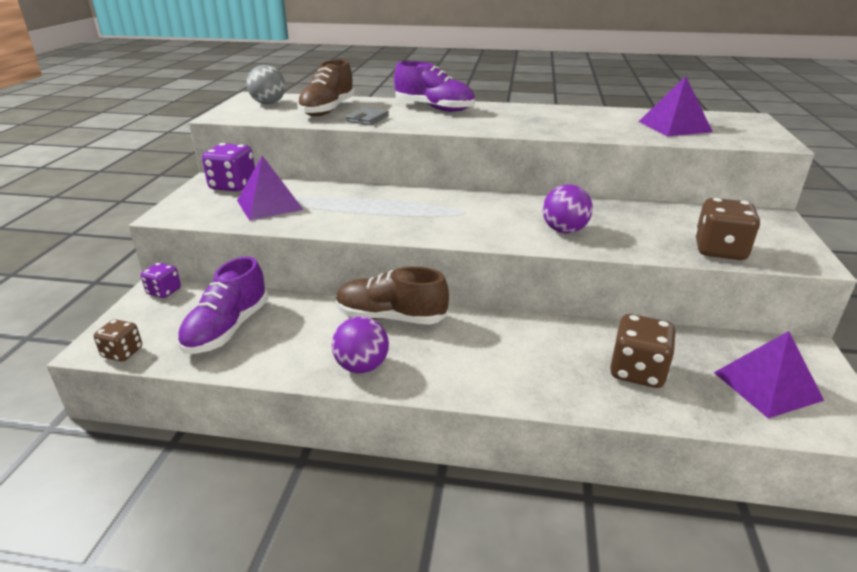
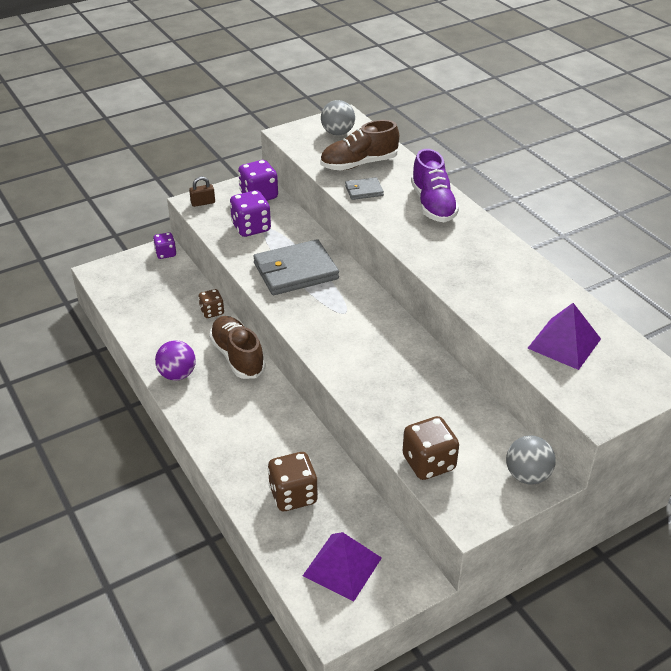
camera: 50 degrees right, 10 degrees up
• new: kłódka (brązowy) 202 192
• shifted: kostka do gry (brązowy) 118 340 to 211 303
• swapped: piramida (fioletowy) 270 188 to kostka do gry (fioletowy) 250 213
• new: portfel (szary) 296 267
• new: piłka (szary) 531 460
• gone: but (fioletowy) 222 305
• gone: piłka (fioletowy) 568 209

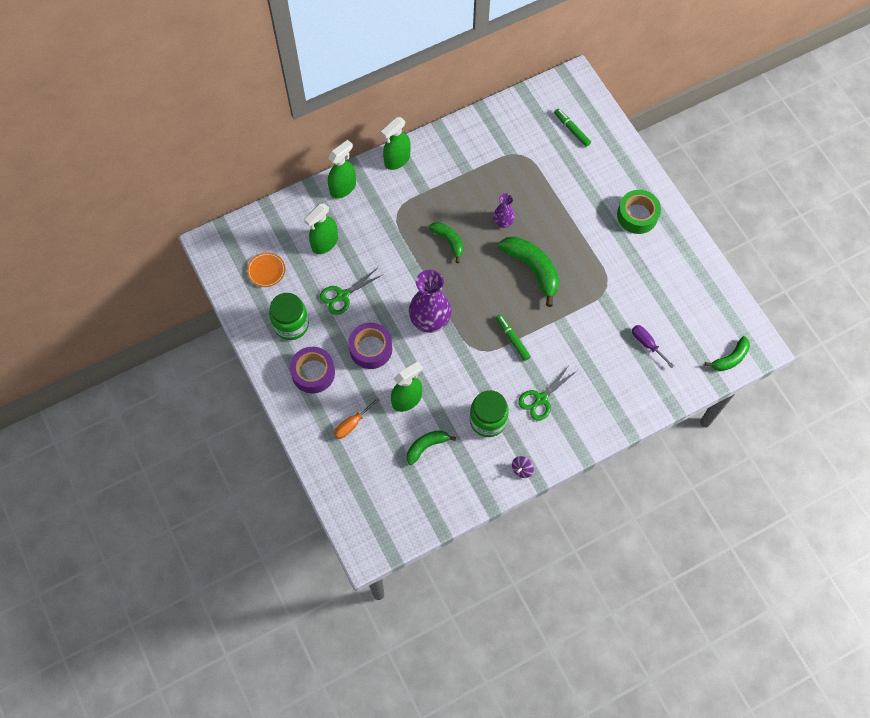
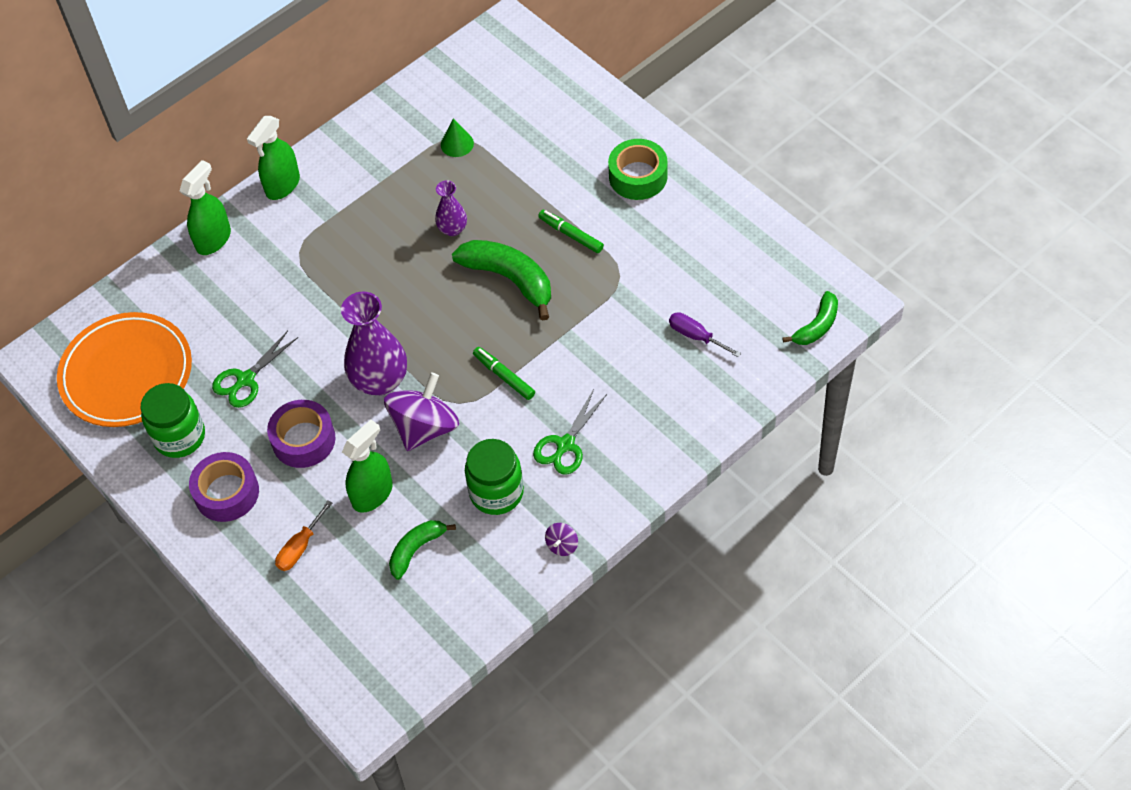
camera: 10 degrees left, 10 degrees down
• scaled: talerz (pomarańczowy) 266 269 = 124 369 x2.36
• new: bączek (fioletowy) 421 412
• new: stożek (zielony) 457 137
• shifted: flamaster (zielony) 572 128 to 571 231
• gone: spryskiwacz (zielony) 321 228
• gone: banan (zielony) 446 242

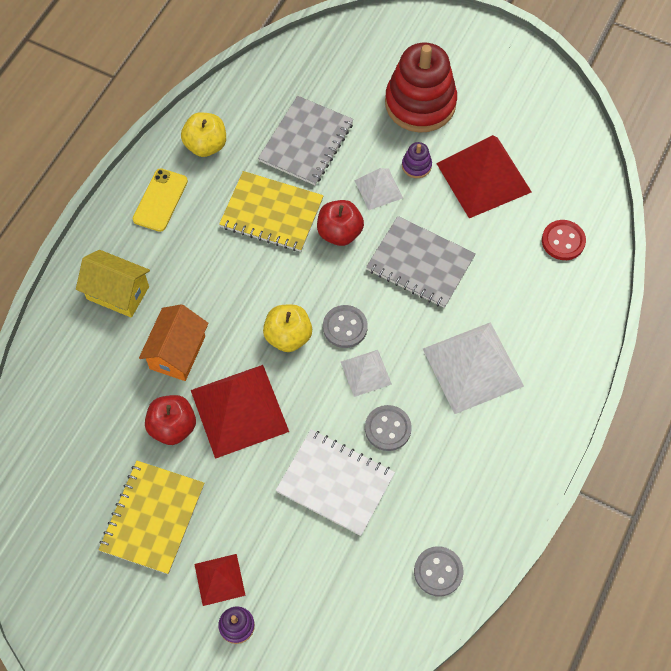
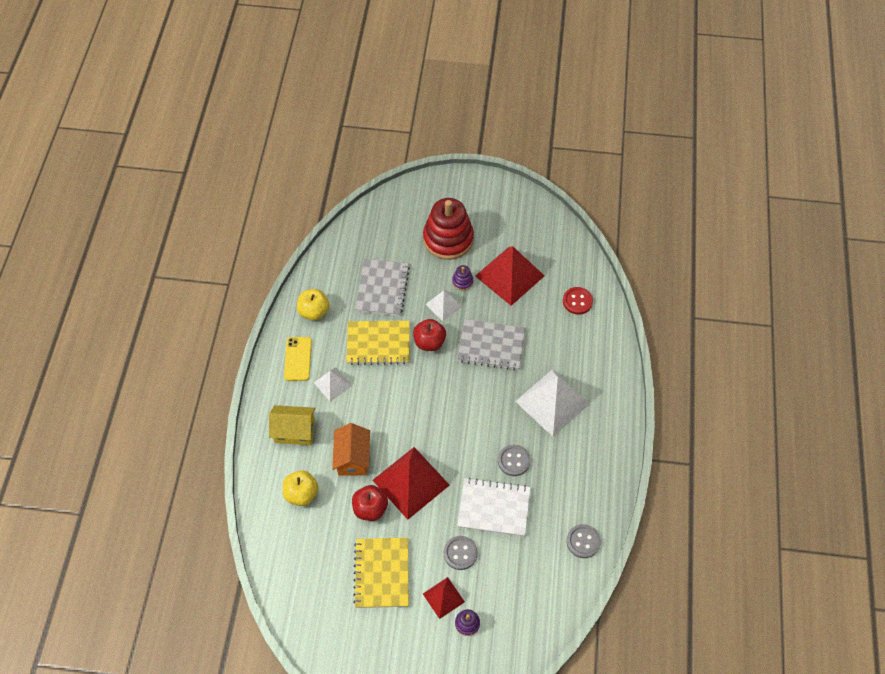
camera: 20 degrees left, 5 degrees down
• shifted: jabłko (żółty) 287 328 to 301 488
• shifted: piramida (biały) 366 373 to 333 384
• shifted: guzik (szary) 345 326 to 461 553

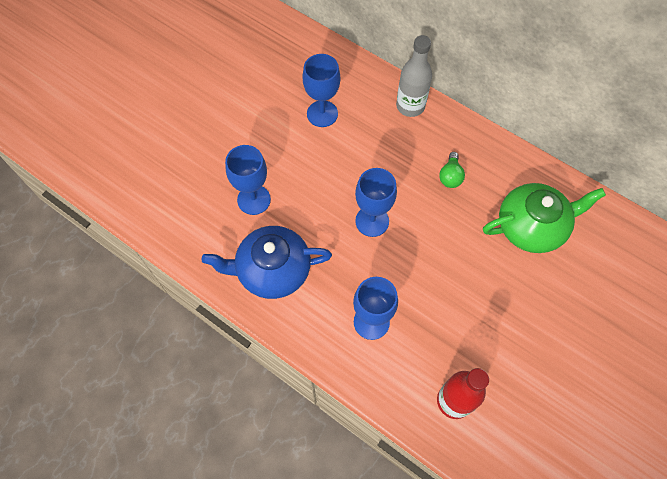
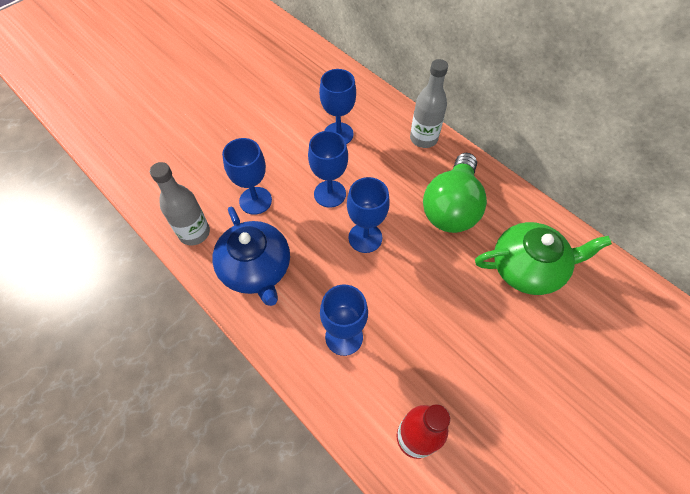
camera: 10 degrees right, 5 degrees down
• new: butelka (szary) 180 203
• rotated: imbryk (niebieski) 267 262 = 251 256 120 degrees counterclockwise
• new: kielich (niebieski) 328 169
• scaled: żarówka (zielony) 452 170 = 455 193 x2.35

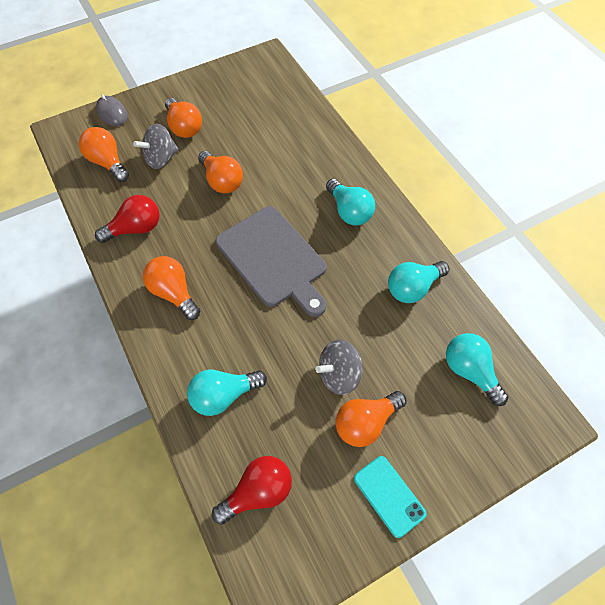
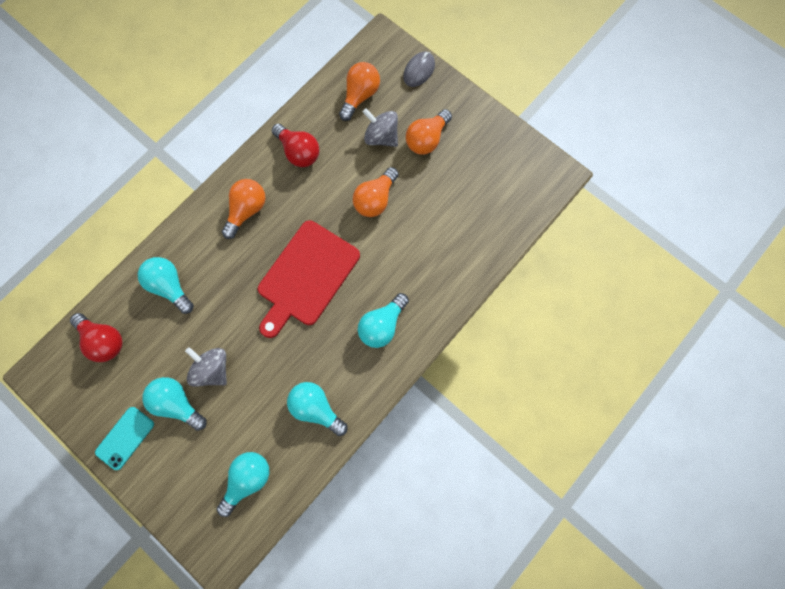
camera: 70 degrees right, 15 degrees up
• repainted: żarówka (pomarańczowy) 371 419 to żarówka (turkusowy) 174 404
• repainted: deska do krojenia (szary) 271 261 to deska do krojenia (czerwony) 309 279

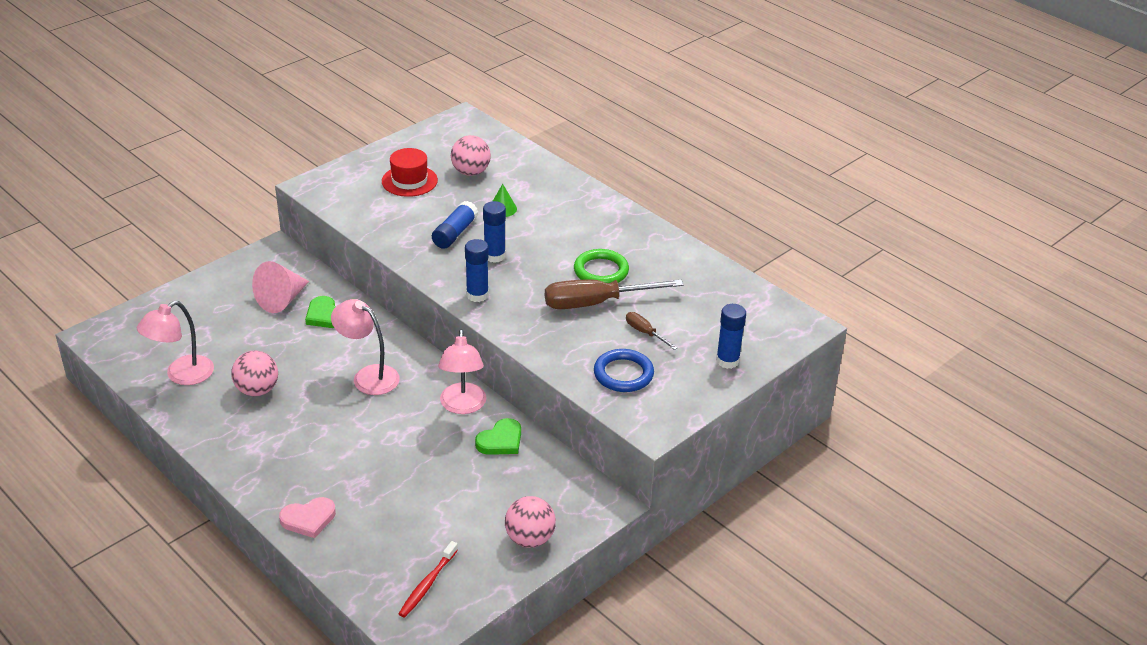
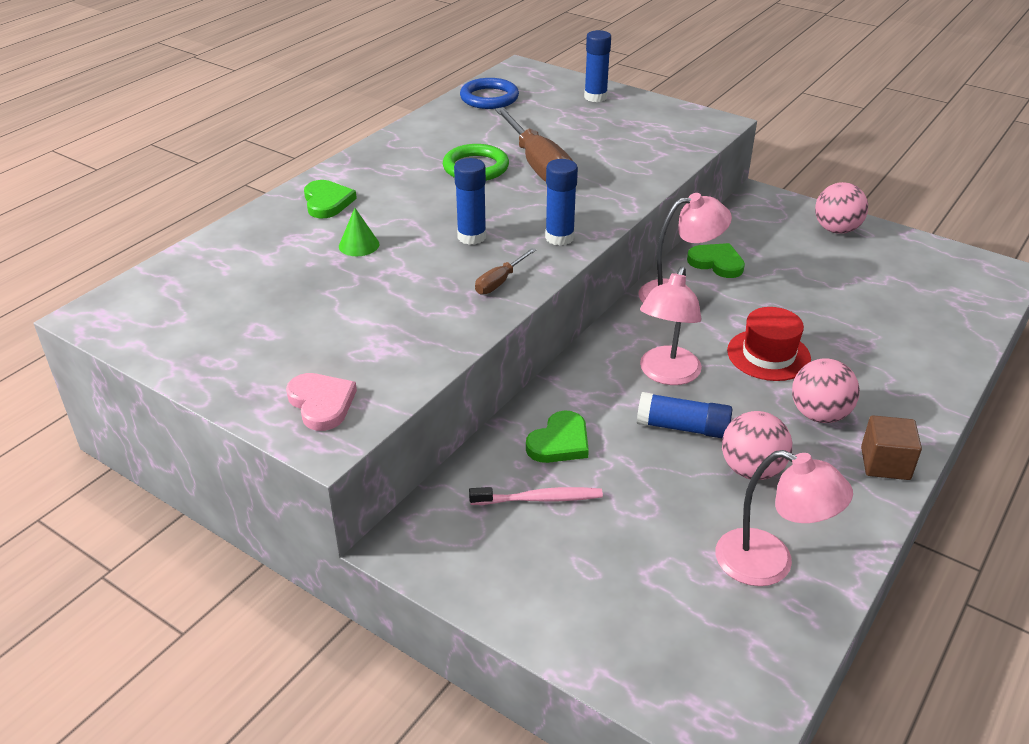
camera: 100 degrees left, 0 degrees up
• shifted: serce (różowy) 307 517 to 321 402
• new: serce (zielony) 330 199
• shifted: pierścień (niebieski) 624 370 to 489 93
• swapped: stożek (różowy) 280 287 to szczoteczka do zębów (różowy) 536 496
• shifted: śrubokręt (brązowy) 651 331 to 505 271
• shifted: klej w sztyfcie (niebieski) 455 225 to 684 415
• shifted: kapelusz (czerwony) 410 172 to 769 344
• shifted: piłka (różowy) 471 155 to 826 390
• new: sześcian (brązowy) 891 447
• gone: szczoteczka do zębów (czerwony) 428 579

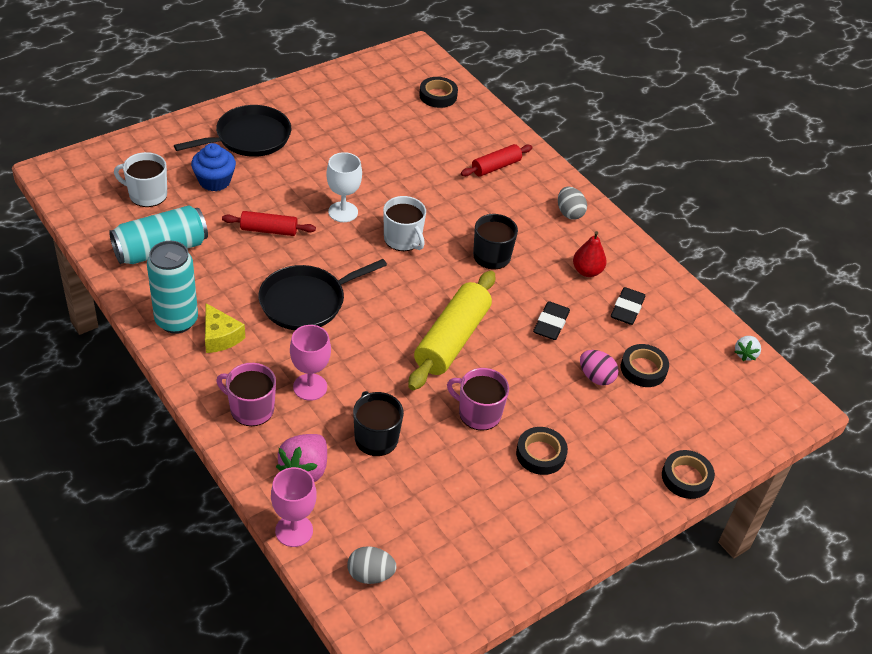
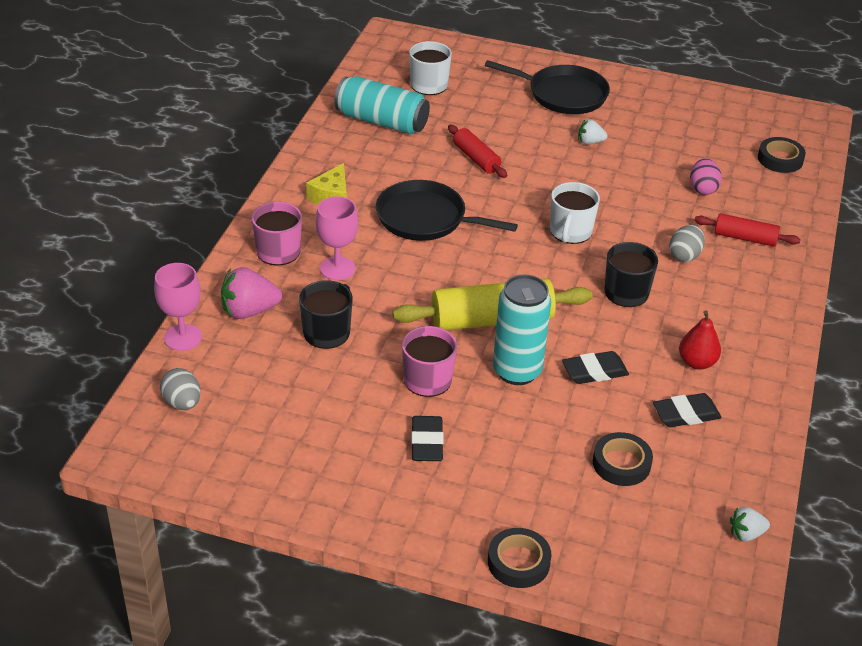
camera: 55 degrees right, 5 degrees down
• swapped: taśma klejąca (czarny) 542 451 to gumka do mazania (czarny) 427 438
• shifted: puszka (turkusowy) 172 287 to 522 329
• new: truskawka (biały) 593 132
• shifted: jajko (szary) 572 203 to 687 243
• shifted: jajko (różowy) 599 367 to 706 177
• gone: muffinka (niebieski) 213 167
• gone: kielich (biały) 344 187

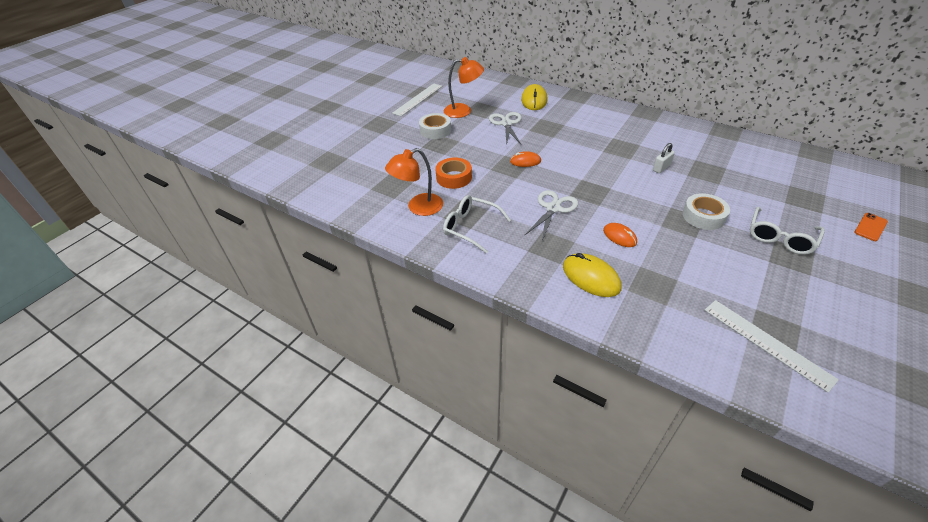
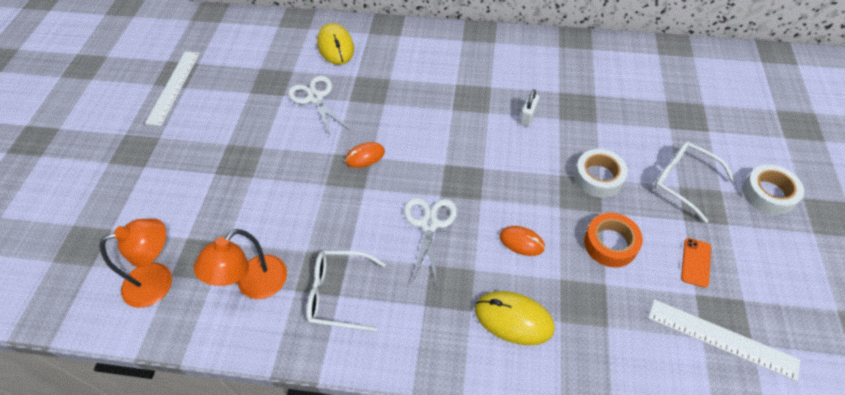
camera: 25 degrees left, 10 degrees up
• shifted: lampka (pomarańczowy) 464 87 to 135 263
• shifted: taśma klejąca (pomarańczowy) 453 173 to 613 240
• rotated: okulary (biały) 787 231 = 694 182 120 degrees clockwise
• shifted: telefon (pomarańczowy) 871 227 to 696 263
• shifted: taśma klejąca (biały) 435 126 to 773 189

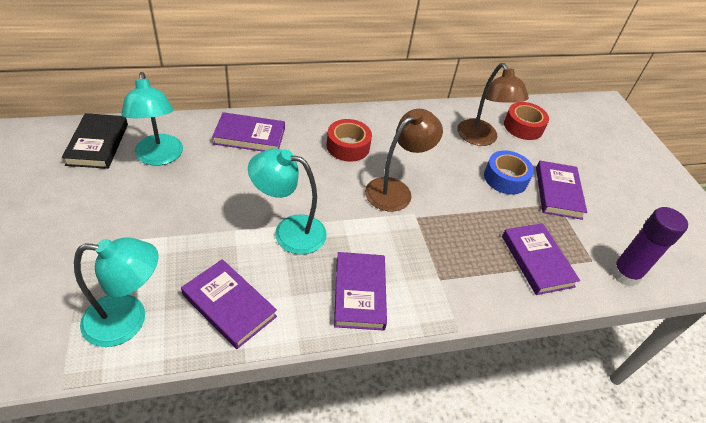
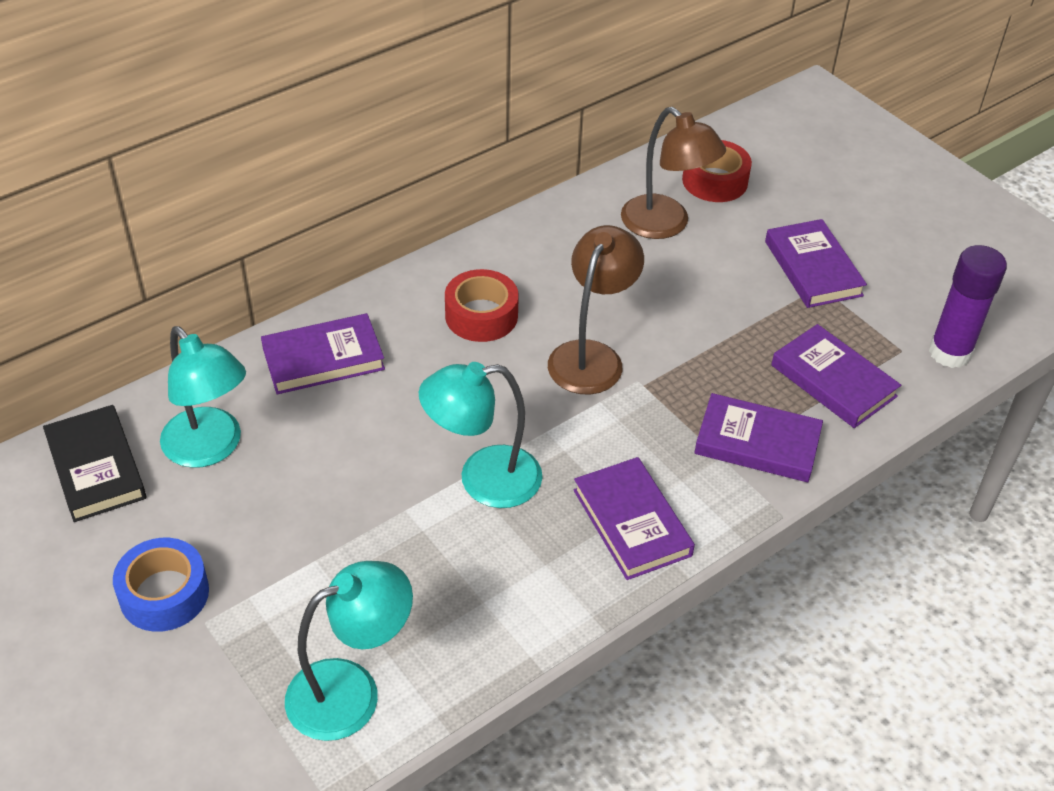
camera: 20 degrees left, 0 degrees up
• shifted: taśma klejąca (niebieski) 509 172 to 161 585
• shifted: książka (fioletowy) 229 304 to 758 437

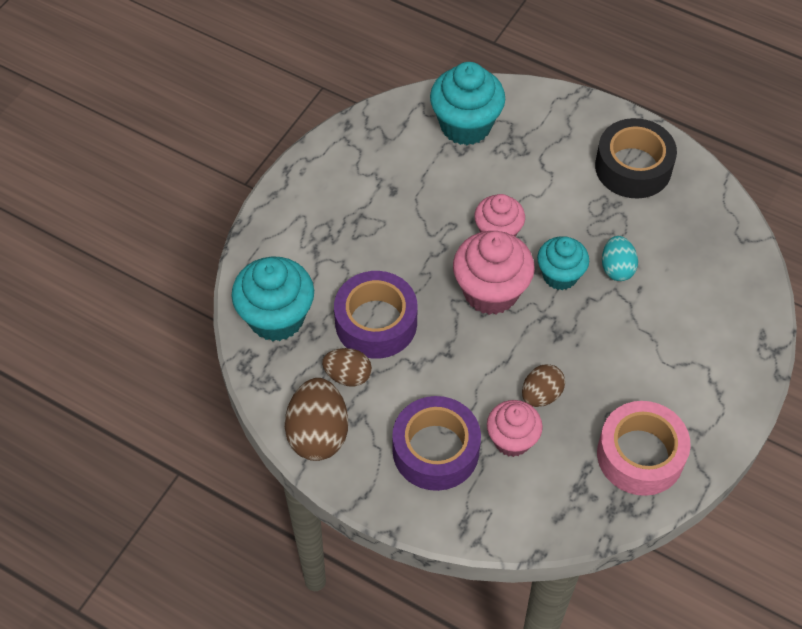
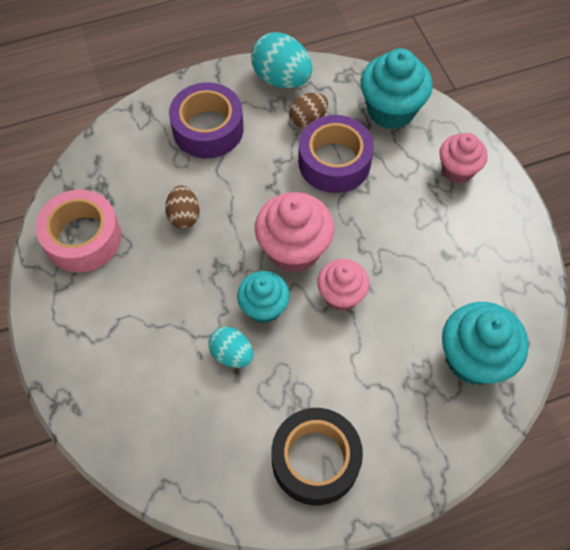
camera: 130 degrees right, 5 degrees up
• repainted: jajko (brązowy) 316 419 to jajko (turkusowy) 281 60
• shifted: muffinka (różowy) 515 428 to 463 158

